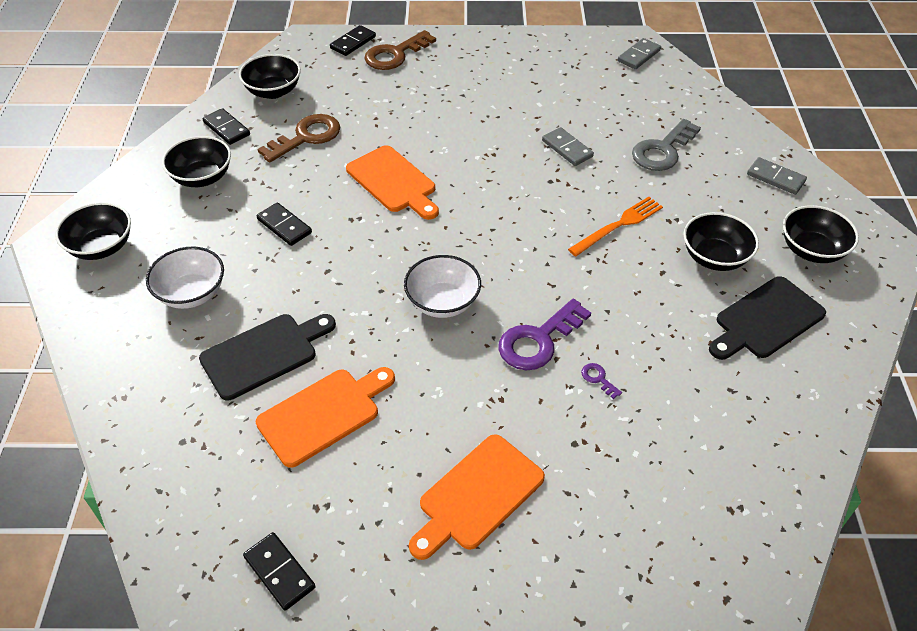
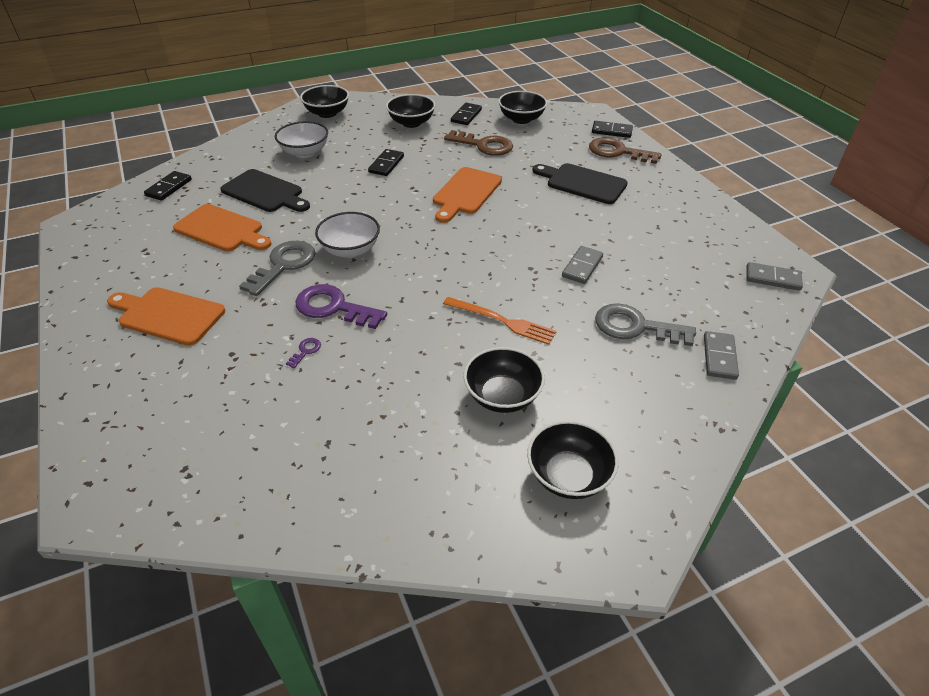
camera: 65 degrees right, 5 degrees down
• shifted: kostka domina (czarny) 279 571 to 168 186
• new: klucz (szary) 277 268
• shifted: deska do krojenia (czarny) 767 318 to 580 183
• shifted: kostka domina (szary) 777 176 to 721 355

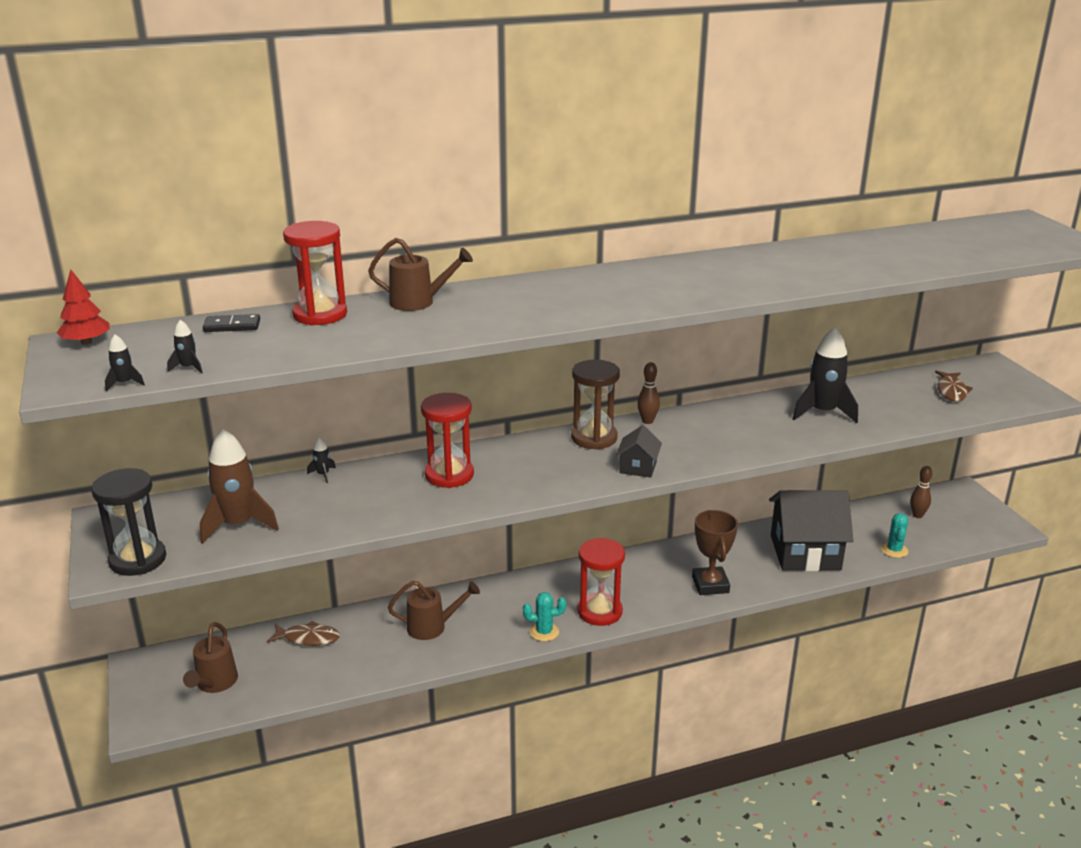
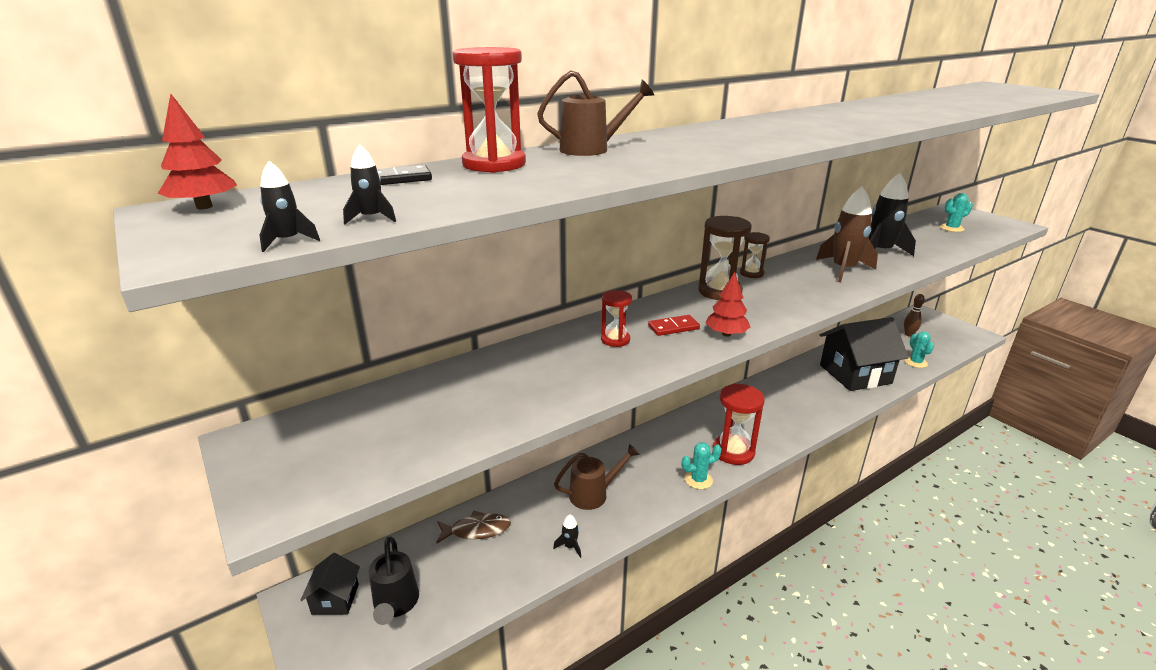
camera: 15 degrees left, 0 degrees up
• shifted: domek (czarny) 639 451 to 330 584
• repainted: konewka (brązowy) 210 657 to konewka (czarny) 394 581
• shifted: rakieta (czarny) 321 460 to 567 536
• scaled: klepsydra (czerwony) 447 440 = 616 318 x0.58
• new: kostka domina (czerwony) 674 325
• new: drzewko (czerwony) 728 304
• swapped: kręgiel (brązowy) 648 393 to klepsydra (brązowy) 755 255
• shifted: rakieta (brązowy) 239 486 to 847 234
• swapped: ryba (brązowy) 954 386 to kaktus (turkusowy) 956 212
• gone: klepsydra (czarny) 128 522
• gone: puchar (brązowy) 715 552

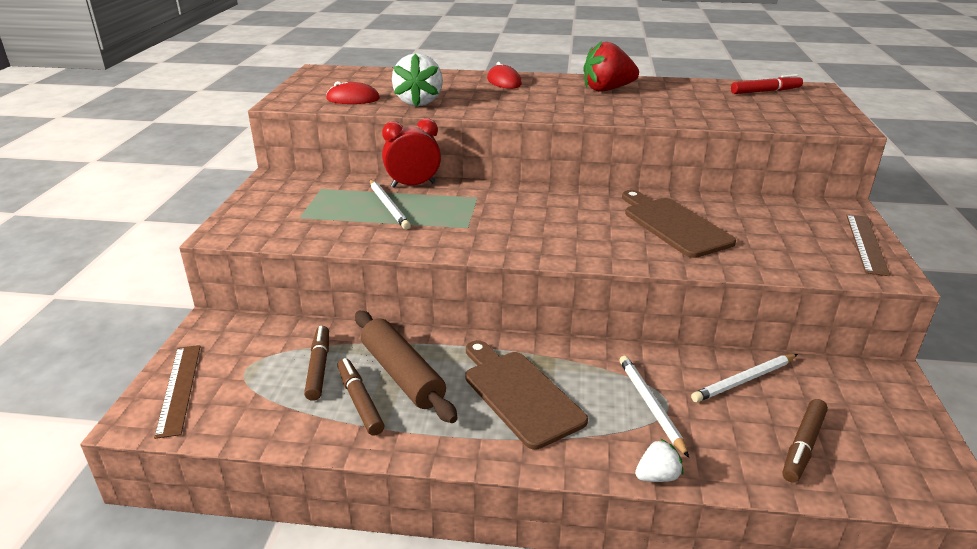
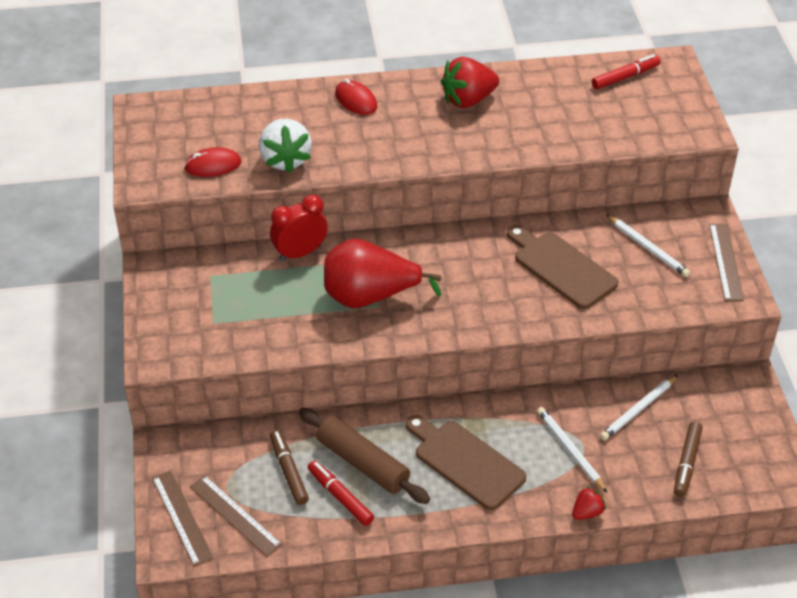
camera: 15 degrees left, 15 degrees up
• new: linijka (brązowy) 236 516
• repainted: flamaster (brązowy) 360 397 to flamaster (czerwony) 341 493
• new: gruszka (czerwony) 383 273
• repainted: truskawka (biały) 659 460 to truskawka (czerwony) 589 503
• shifted: ołówek (biały) 390 204 to 648 245

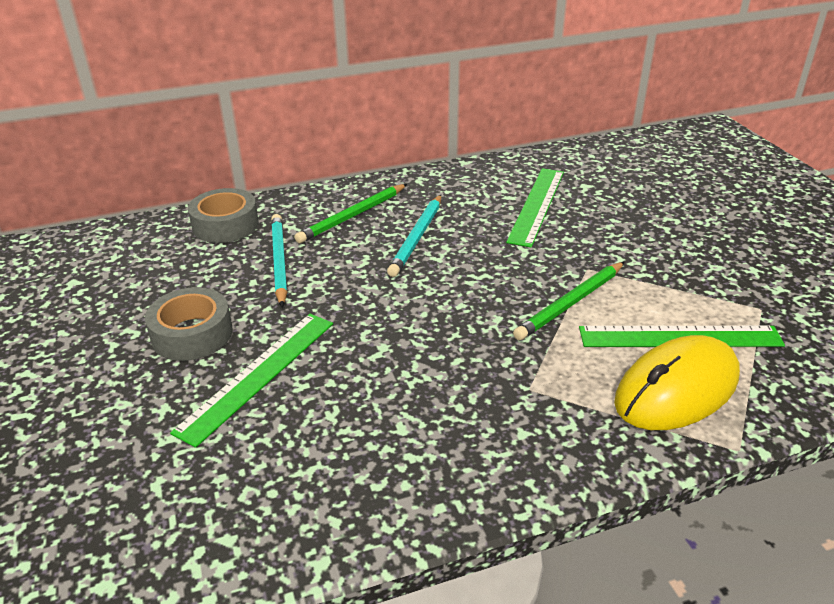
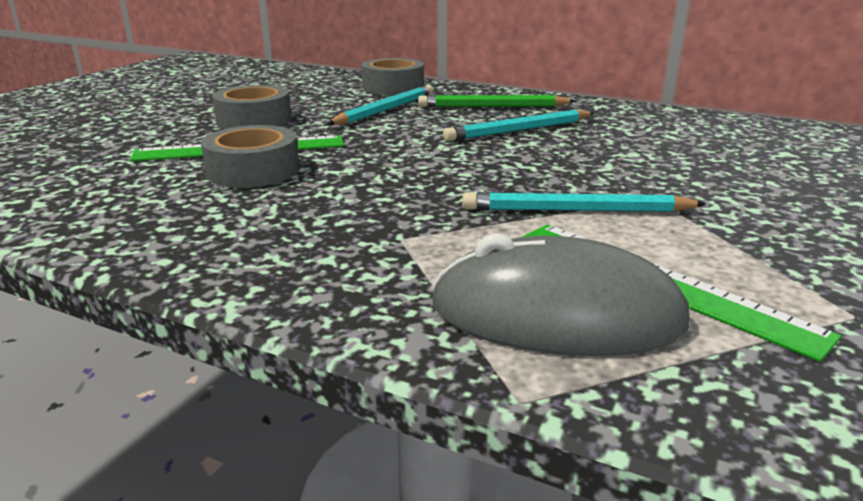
camera: 45 degrees right, 10 degrees down
• new: taśma klejąca (szary) 250 156
• repainted: myszka (żółty) 677 382 to myszka (szary) 560 294
• repainted: ołówek (zielony) 568 301 to ołówek (turkusowy) 584 202
• gone: linijka (zielony) 535 207

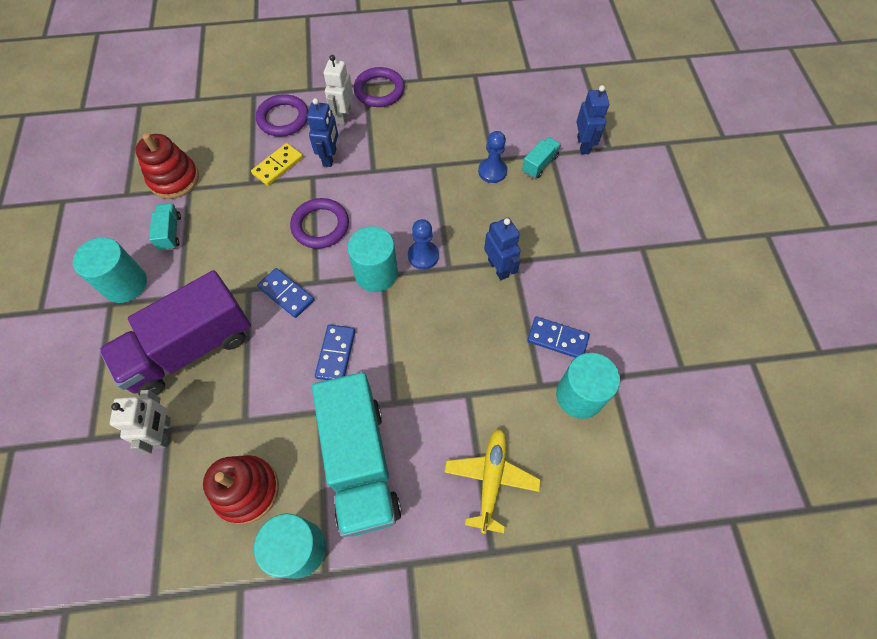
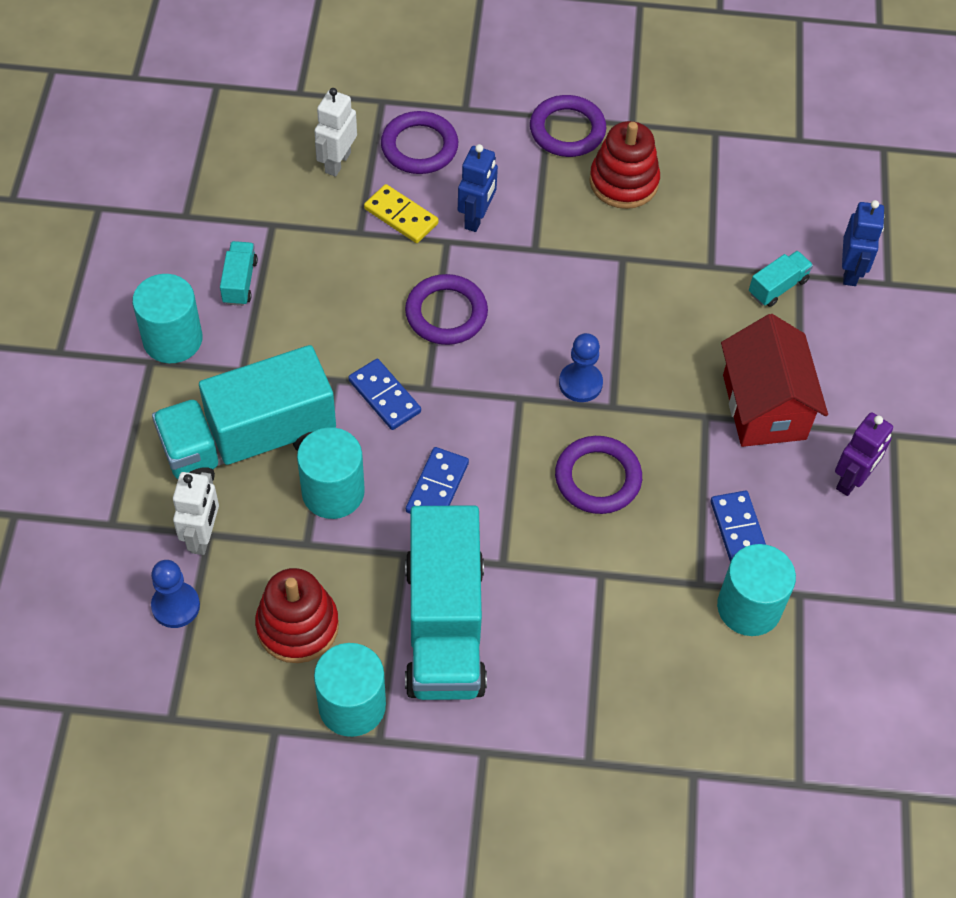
camera: 10 degrees right, 5 degrees down
• shifted: pionek (niebieski) 492 157 to 175 594
• repainted: ciężarówka (fioletowy) 175 333 to ciężarówka (turkusowy) 244 412
• shifted: walec (turkusowy) 372 259 to 331 473
• shifted: robot (biały) 338 90 to 335 132
• rotated: kostka domina (żółty) 277 164 = 401 213 75 degrees clockwise
• new: pierścień (fioletowy) 598 475
• shifted: zabawka nakładanka (czerwony) 167 166 to 624 165
• rotated: kostka domina (niebieski) 558 337 = 738 526 45 degrees clockwise
• new: domek (czerwony) 774 380
• new: robot (fioletowy) 864 454
• gone: samolot (żółty) 492 481
• gone: robot (niebieski) 502 249

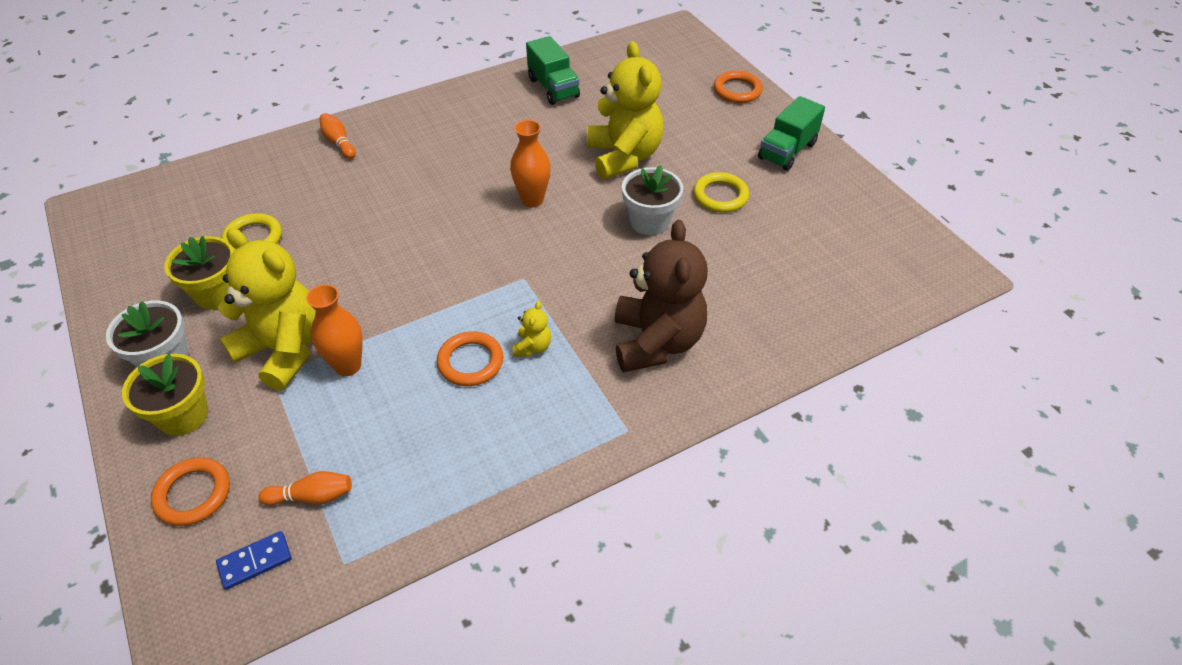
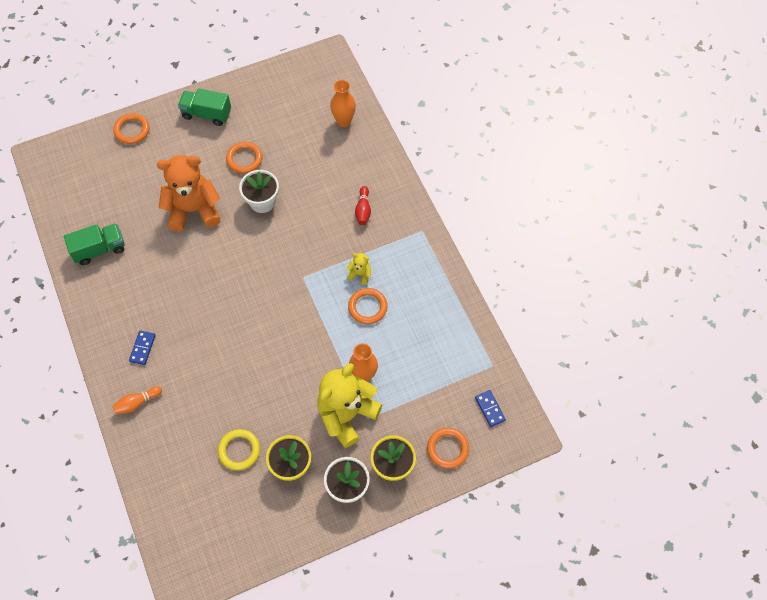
camera: 85 degrees left, 15 degrees up
• new: kostka domina (niebieski) 142 347
• repainted: miś (żółty) 625 110 to miś (pomarańczowy) 188 193
• rotated: ciężarówka (zielony) 791 133 = 204 107 150 degrees clockwise
• repainted: pierścień (żółty) 721 192 to pierścień (pomarańczowy) 244 158
• shifted: wazon (pomarańczowy) 530 163 to 343 103
• swapped: miś (brązowy) 661 296 to kręgiel (czerwony) 363 205
• gone: kręgiel (pomarańczowy) 305 488

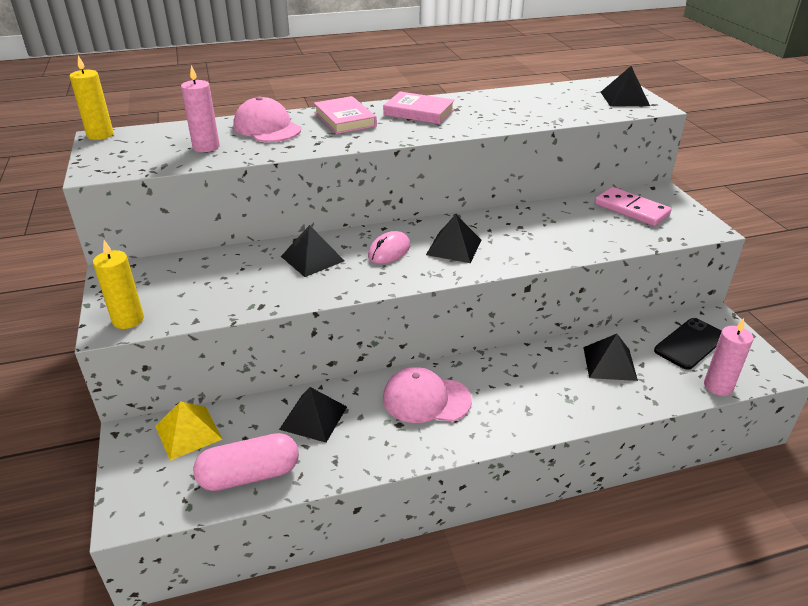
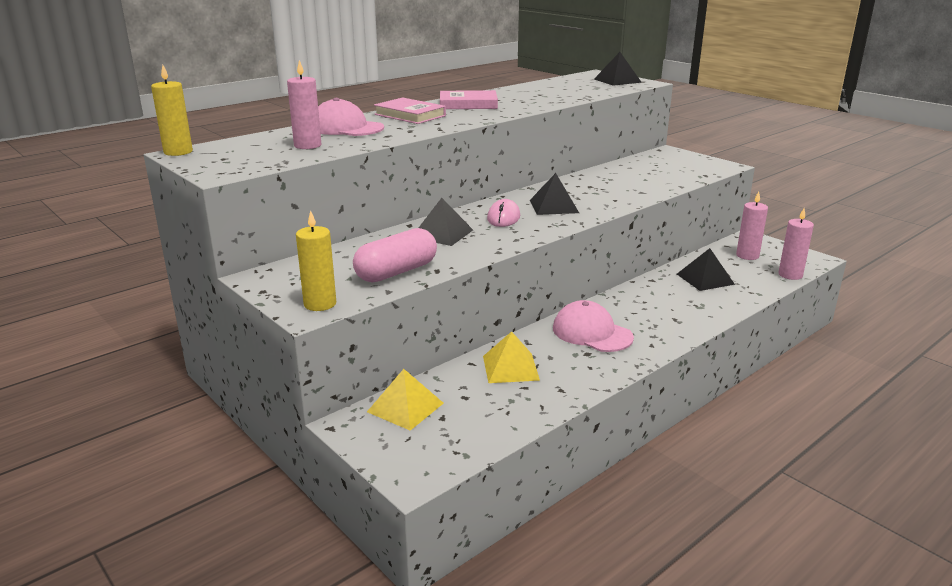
camera: 25 degrees left, 10 degrees down
• shifted: kapsułka (różowy) 246 462 to 395 255
• repainted: piramida (czarny) 313 415 to piramida (żółty) 511 357
• rotated: czapka (różowy) 427 395 = 593 326 60 degrees clockwise
• swapped: telefon (czarny) 688 344 to świeca (różowy) 752 226
• gone: kostka domina (różowy) 633 206

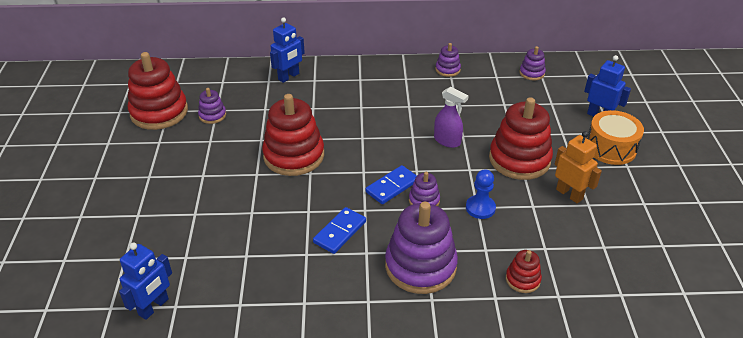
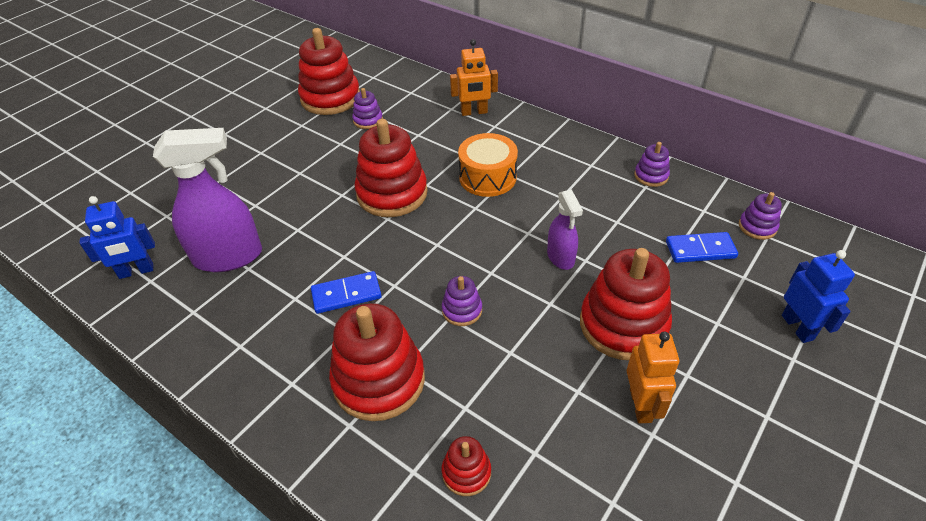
camera: 40 degrees right, 5 degrees up
• new: spryskiwacz (fioletowy) 207 200
• repainted: zabawka nakładanka (fioletowy) 421 248 to zabawka nakładanka (czerwony) 377 362
• repainted: robot (niebieski) 287 50 to robot (pomarańczowy) 474 77
• shifted: bęben (pomarańczowy) 615 137 to 488 165
• shifted: kostka domina (niebieski) 391 184 to 702 247
• gone: pionek (niebieski) 481 194

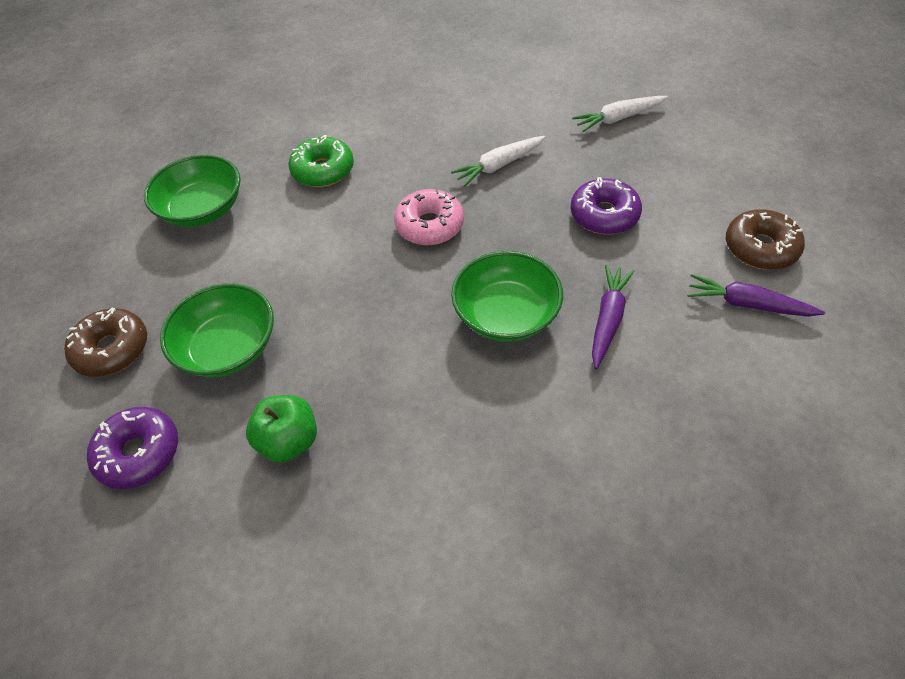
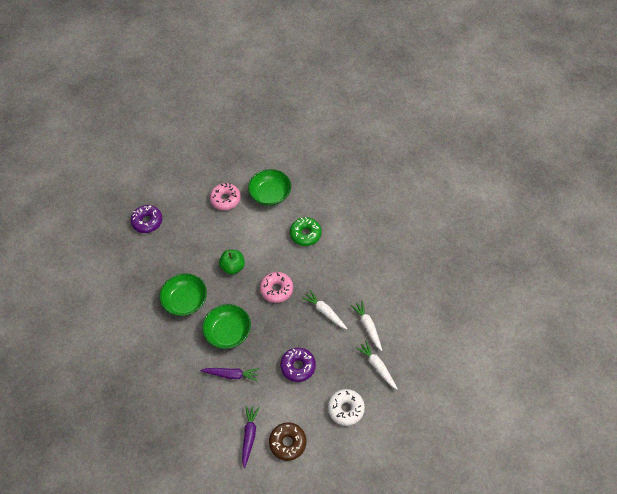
camera: 75 degrees right, 5 degrees up
• shifted: miska (zielony) 217 330 to 183 294
• new: donut (różowy) 225 196
• shifted: jabłko (zielony) 281 429 to 232 262
• new: donut (biały) 346 407
• new: marchewka (biały) 366 326
• gone: donut (brązowy) 105 342

